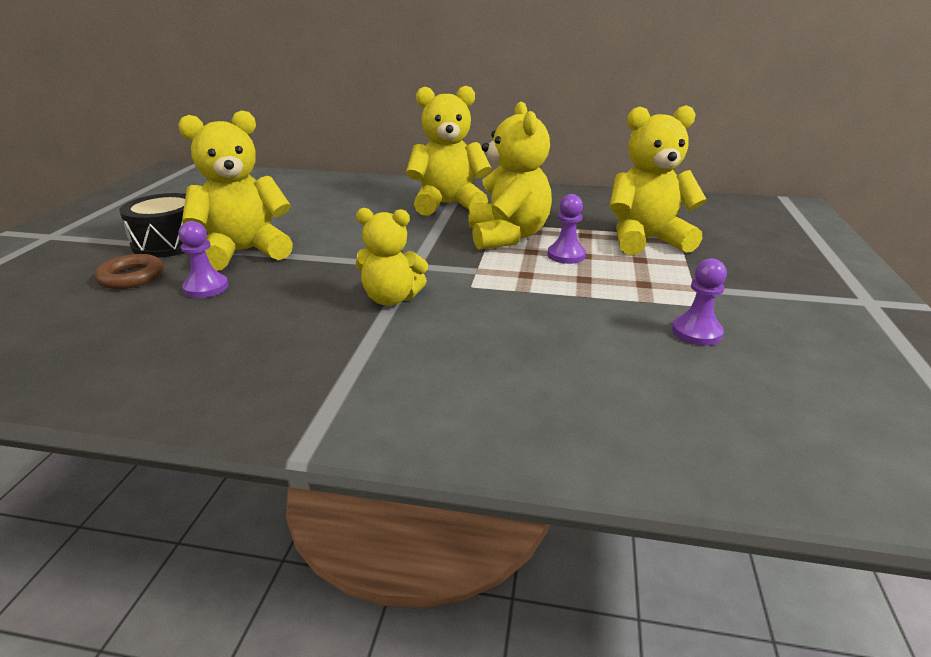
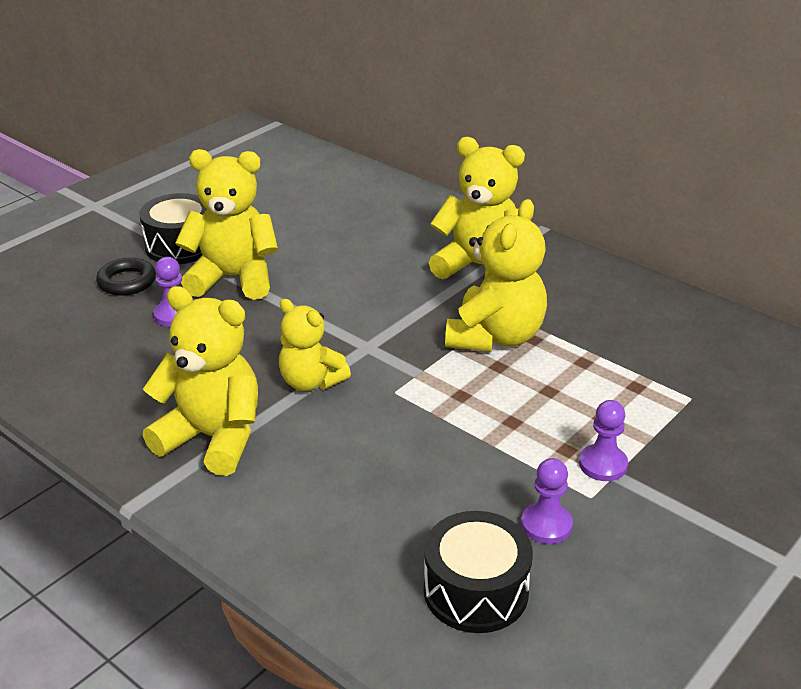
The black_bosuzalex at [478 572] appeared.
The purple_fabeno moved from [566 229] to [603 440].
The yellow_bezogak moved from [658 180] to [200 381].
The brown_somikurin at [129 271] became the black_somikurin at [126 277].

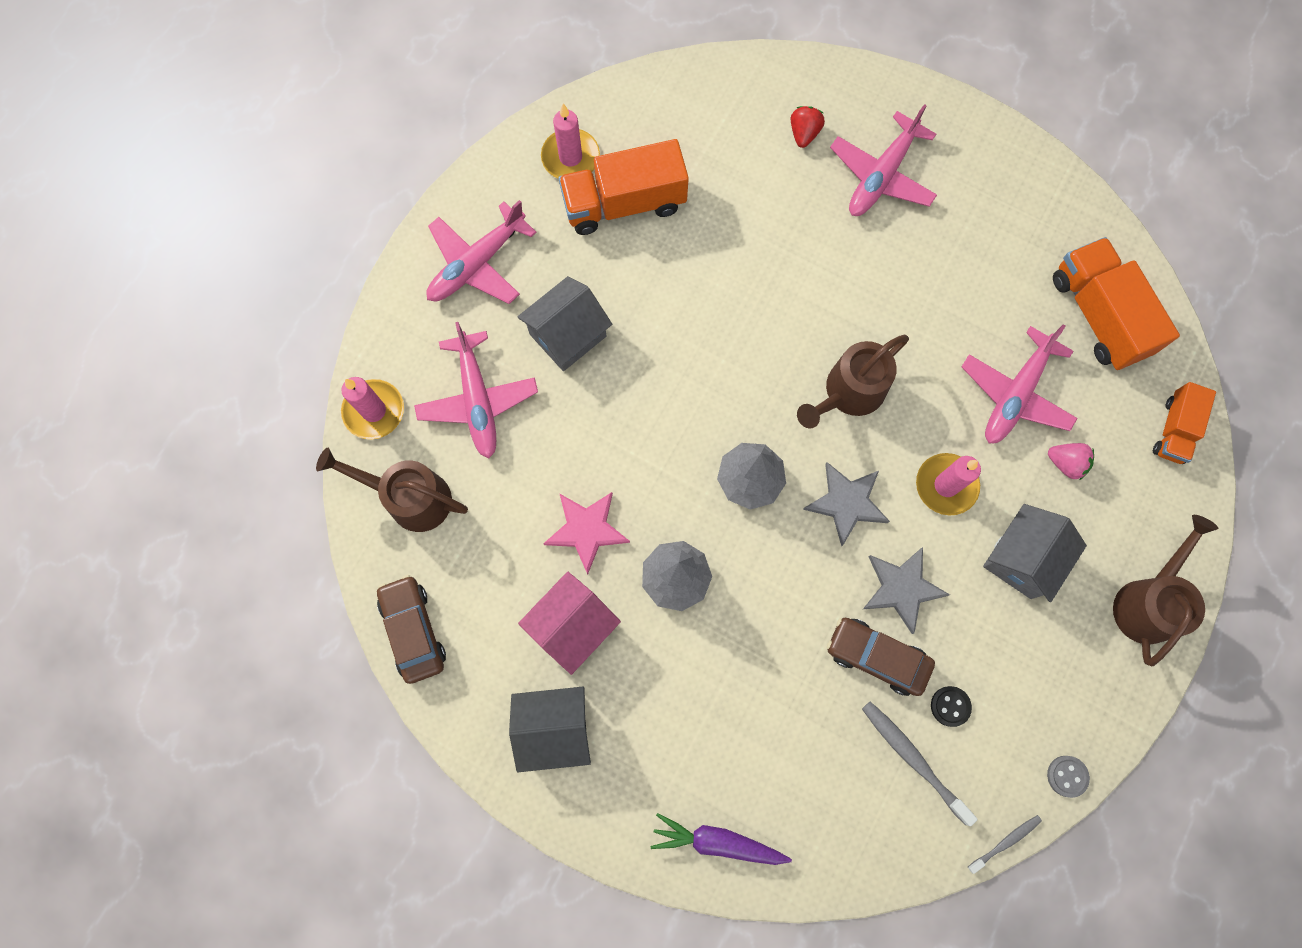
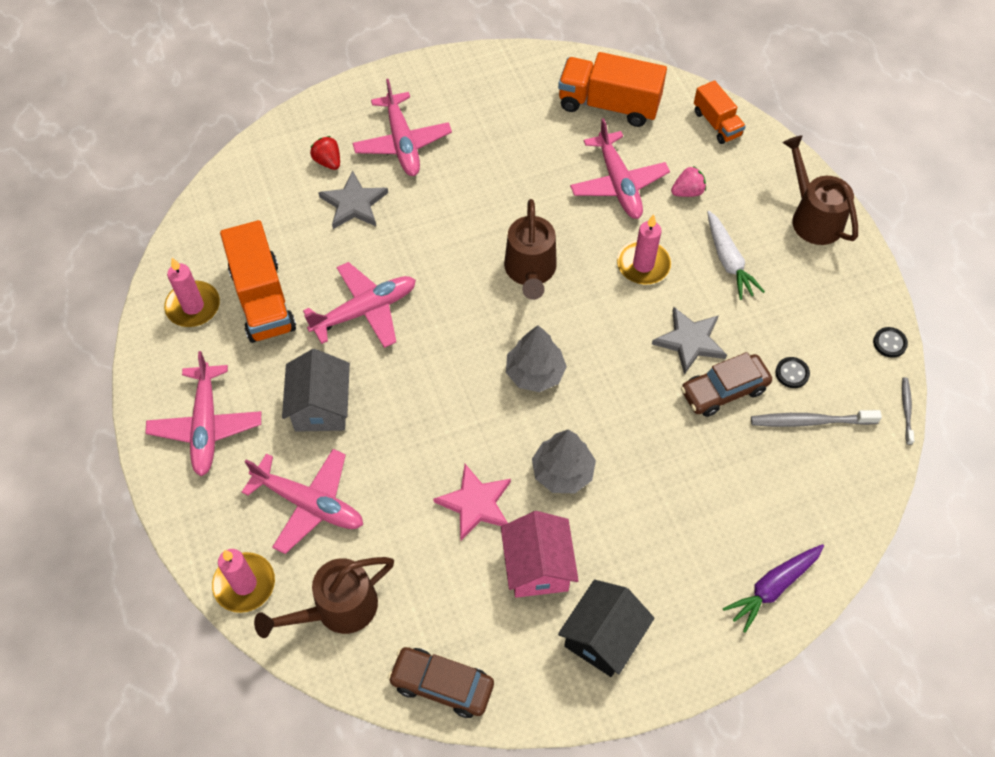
The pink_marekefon at [359 305] appeared.
The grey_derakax moved from [846 504] to [353 199].
The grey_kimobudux at [1035 553] was replaced by the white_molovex at [736 255].
The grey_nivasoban at [1068 777] became the black_nivasoban at [890 342].
The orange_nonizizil at [624 187] turned 45 degrees counterclockwise.

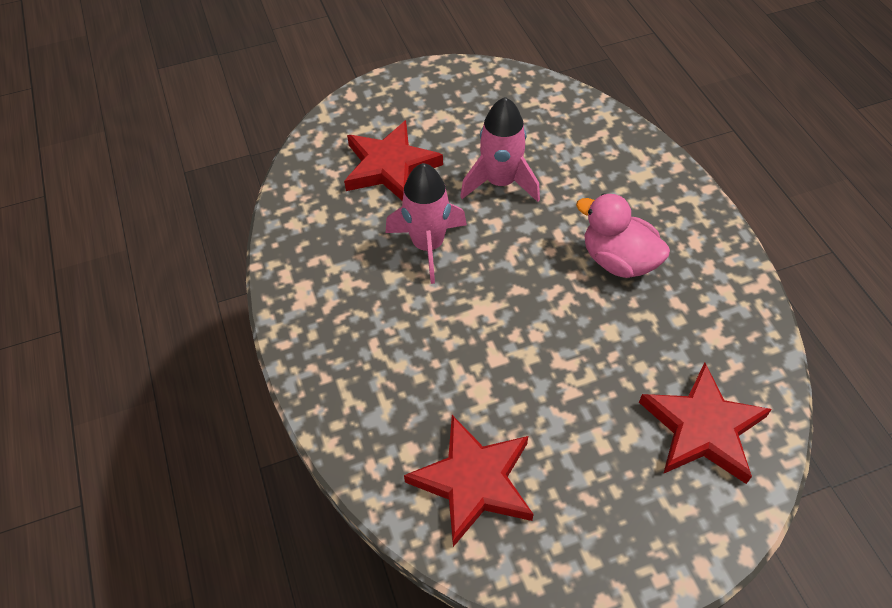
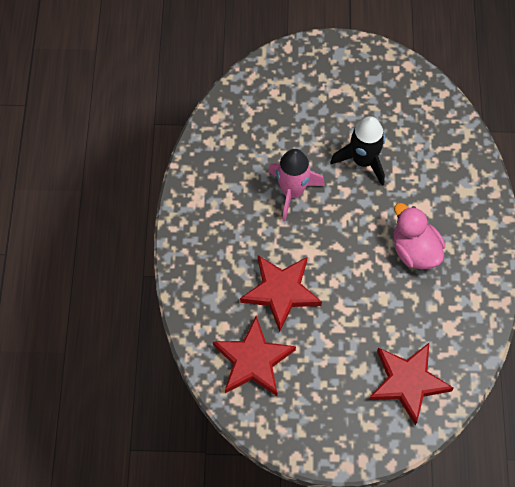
The red_derakax moved from [393 160] to [281 293].
The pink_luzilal at [500 149] became the black_luzilal at [357 151].

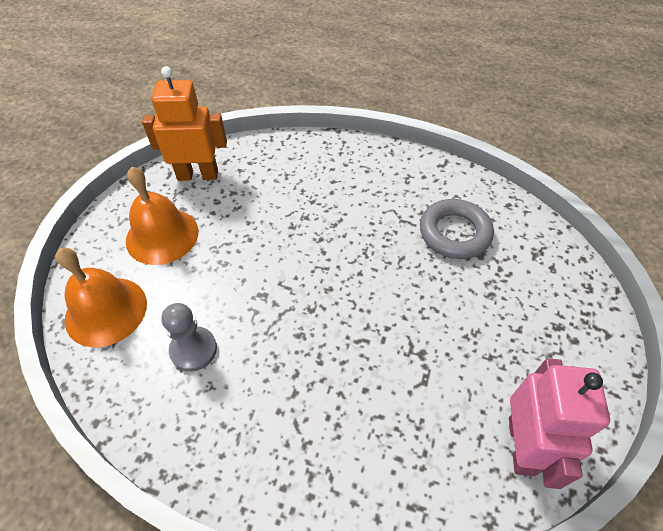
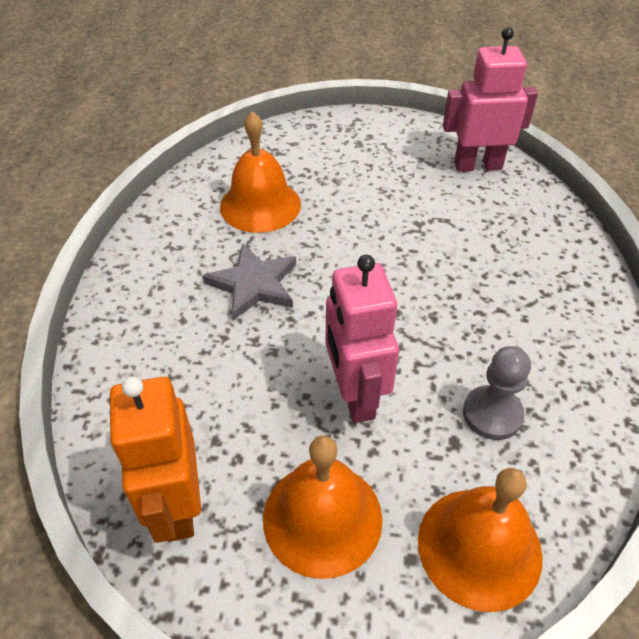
The grey_derakax at [249 282] appeared.
The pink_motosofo at [362 339] appeared.
The grey_somikurin at [457 229] was replaced by the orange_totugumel at [260 172].

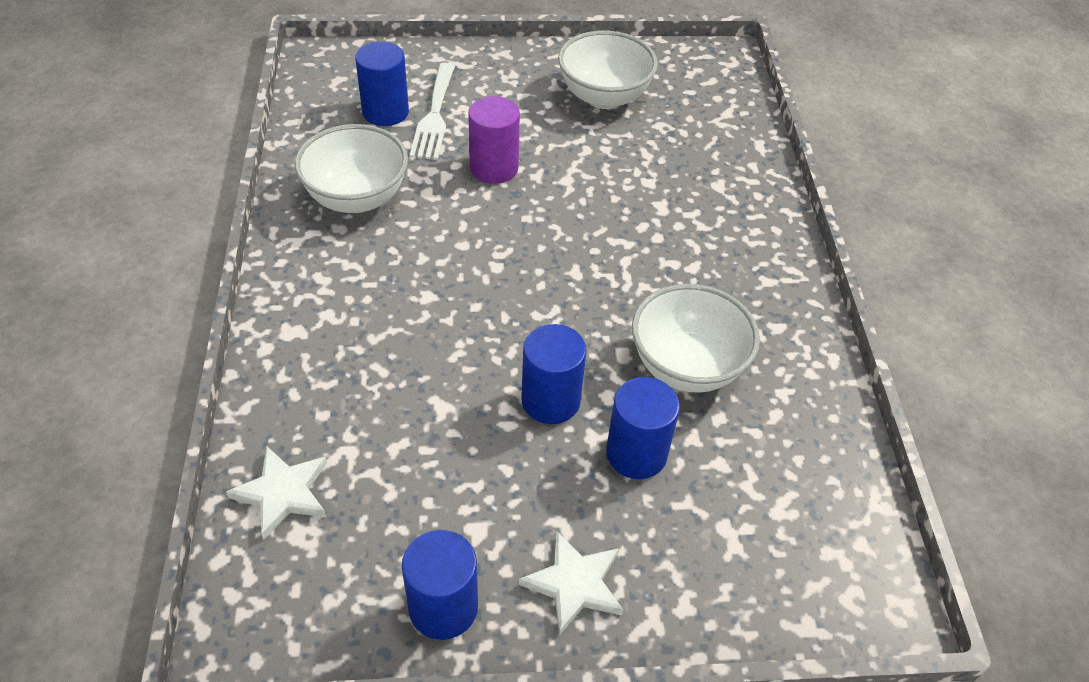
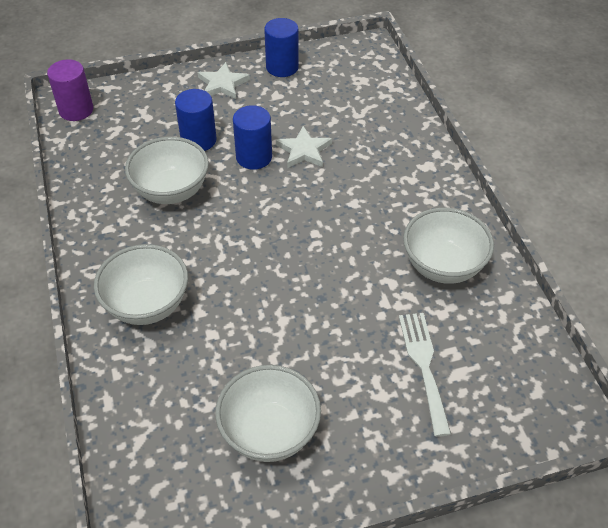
The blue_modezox at [382 84] disappeared.
The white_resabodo at [141 284] appeared.
The white_derakax moved from [276 492] to [304 147].
The purple_modezox moved from [494 140] to [70 90].

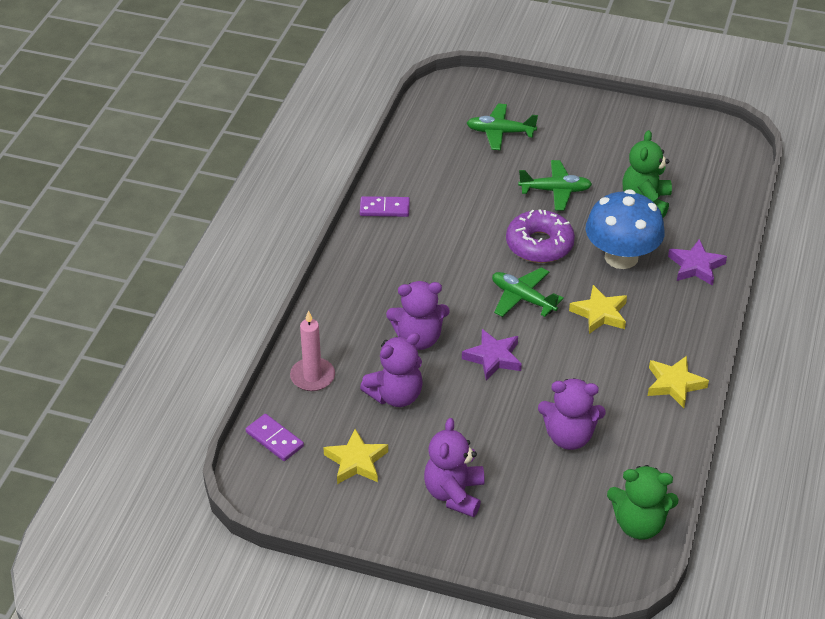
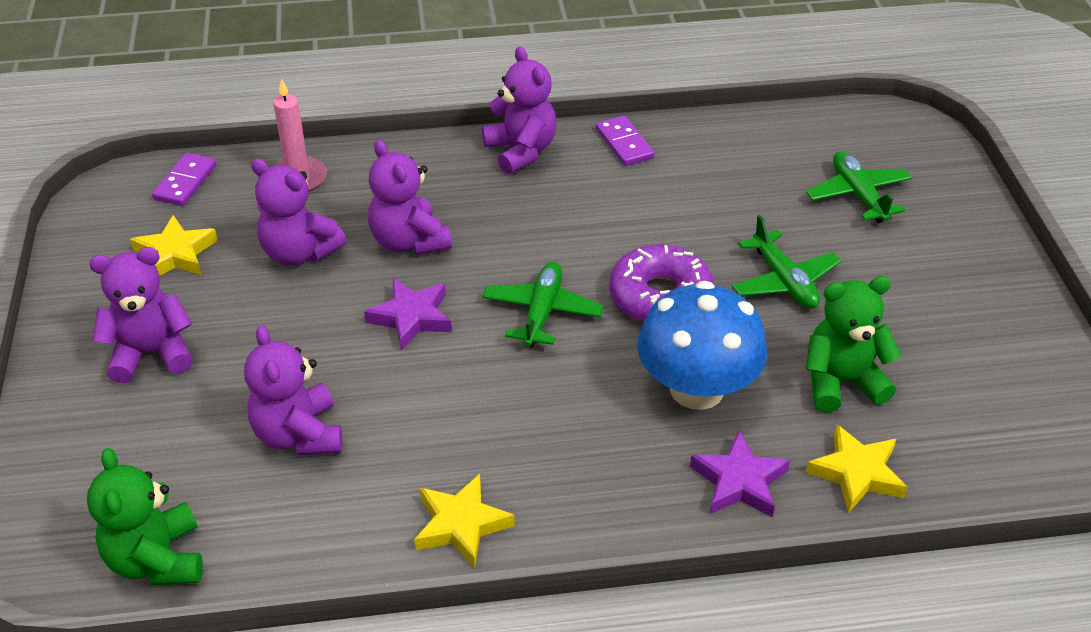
The purple_bezogak at [519 110] appeared.
The yellow_derakax moved from [598 309] to [856 468].

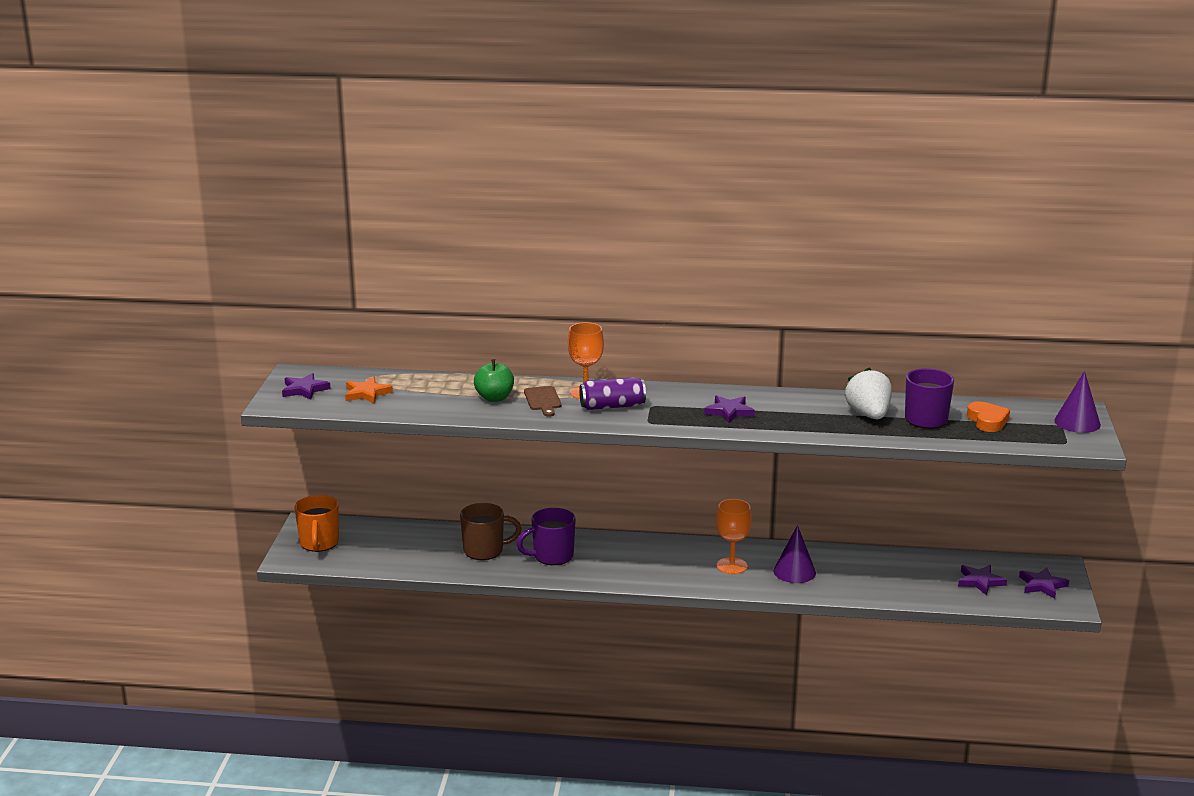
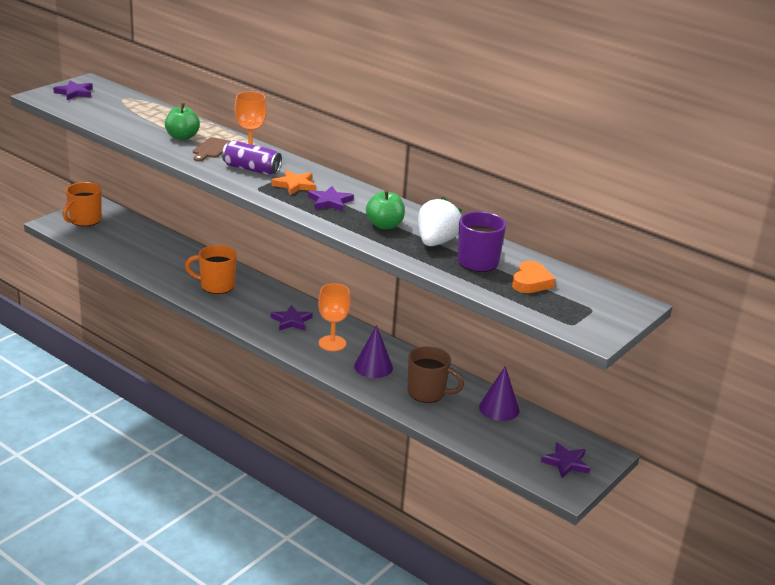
The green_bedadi at [385 210] appeared.
The orange_derakax moved from [369 390] to [293 182].
The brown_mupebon moved from [491 531] to [436 374].
The purple_derakax moved from [982 580] to [292 318].
The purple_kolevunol moved from [1077 402] to [499 393].
The purple_mupebon at [546 536] became the orange_mupebon at [211 269].

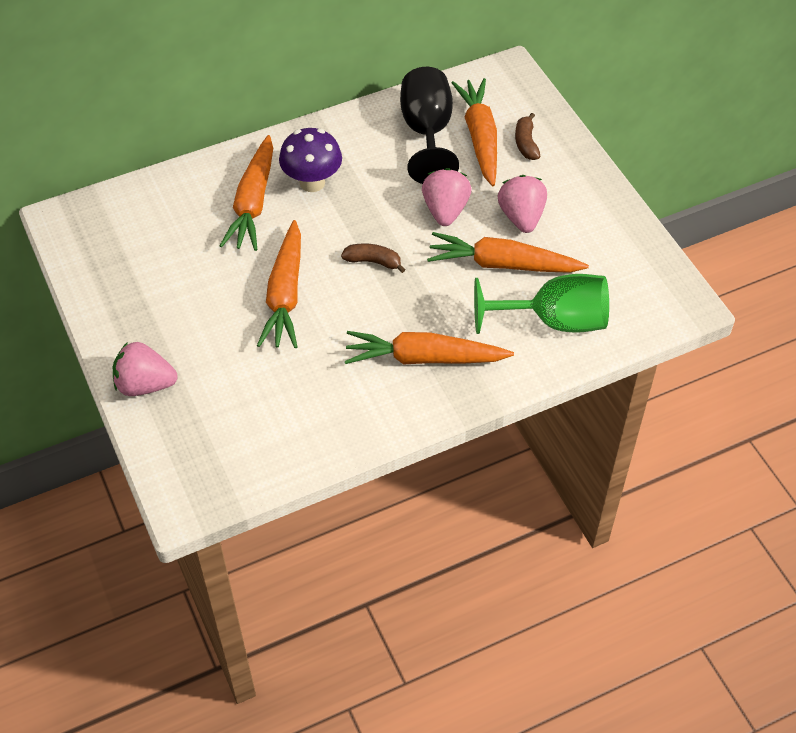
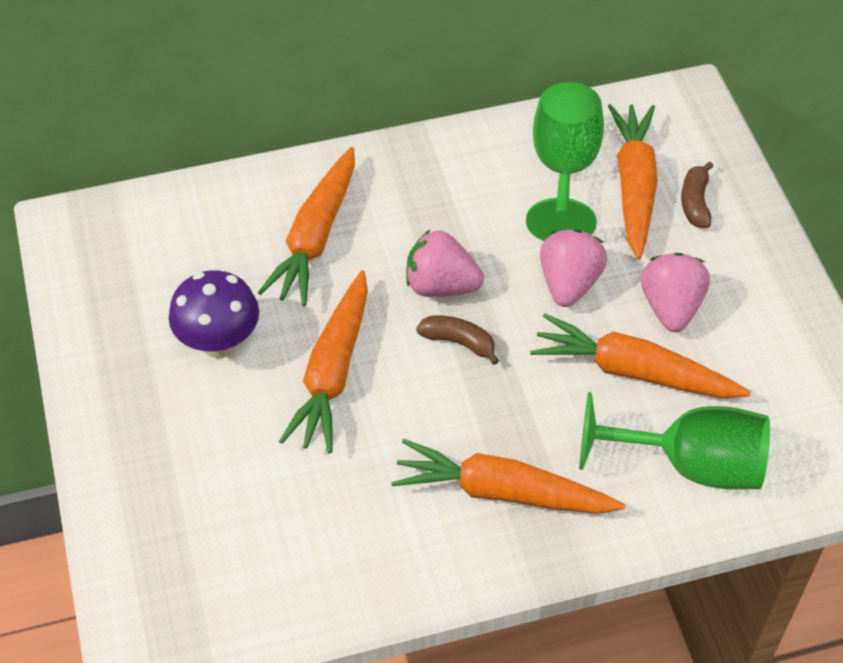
The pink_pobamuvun moved from [145 369] to [445 263].
The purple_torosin moved from [310 160] to [214 314].
The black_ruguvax at [429 125] became the green_ruguvax at [565 161].

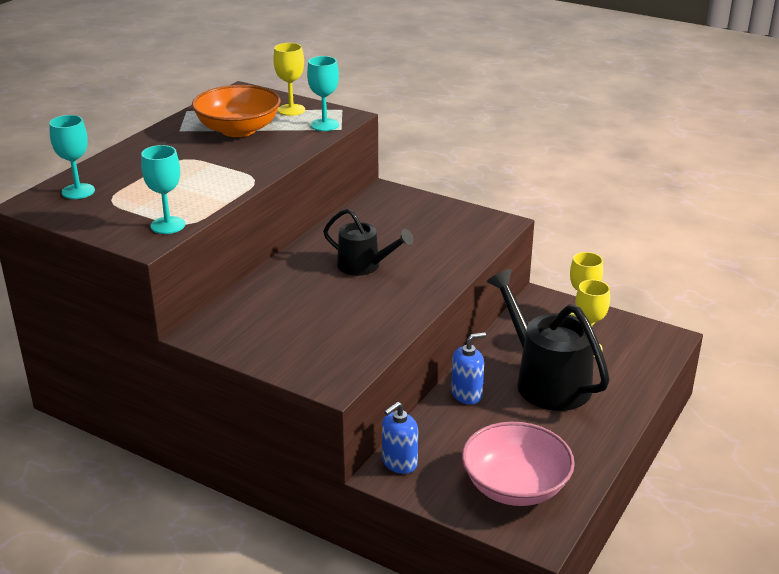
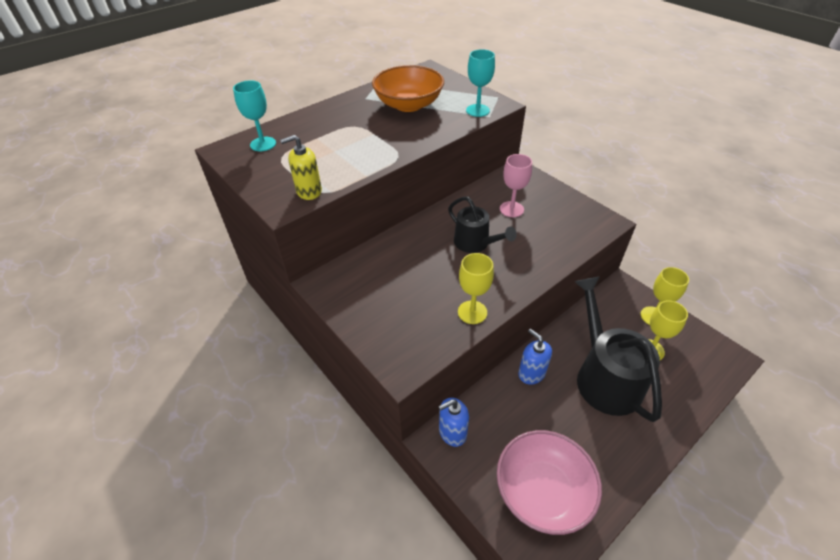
The pink_ruguvax at [516 185] appeared.
The yellow_ruguvax moved from [289 79] to [476 288].
The turquoise_ruguvax at [163 189] was replaced by the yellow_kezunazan at [301 167].
The blue_kezunazan at [468 368] turned 120 degrees counterclockwise.

